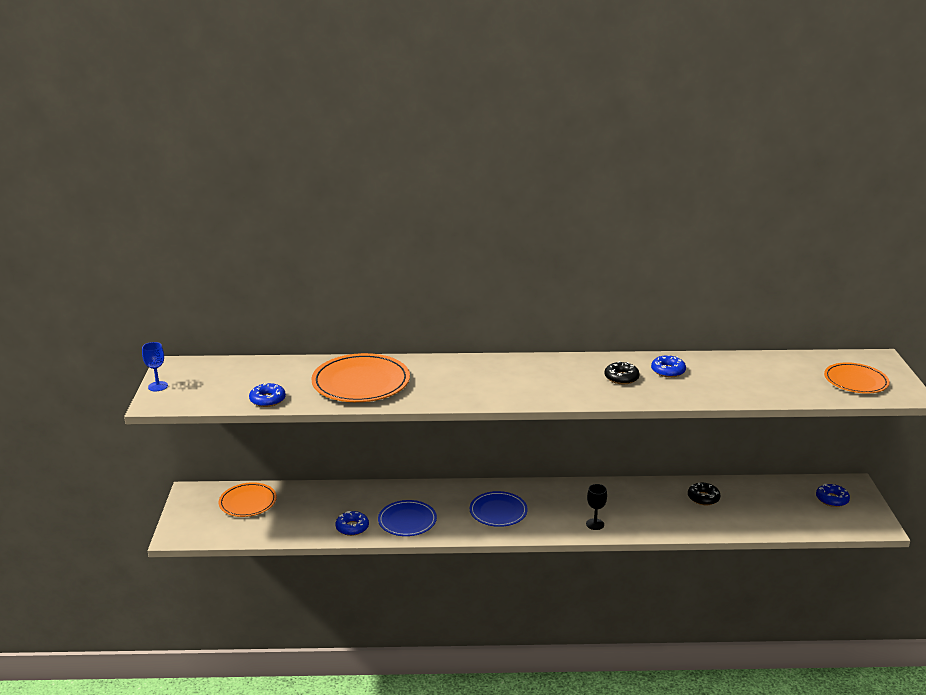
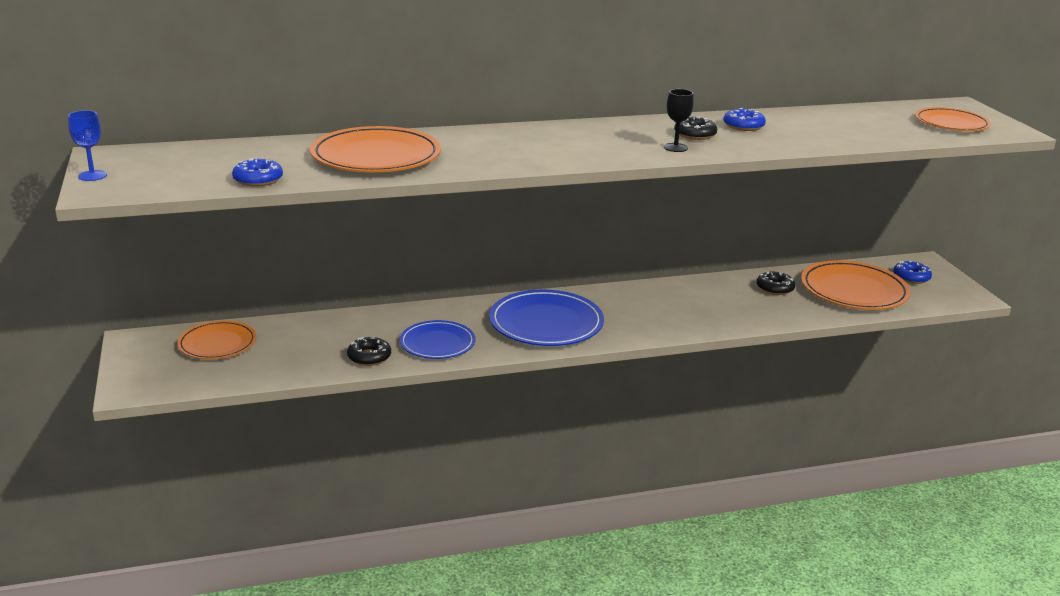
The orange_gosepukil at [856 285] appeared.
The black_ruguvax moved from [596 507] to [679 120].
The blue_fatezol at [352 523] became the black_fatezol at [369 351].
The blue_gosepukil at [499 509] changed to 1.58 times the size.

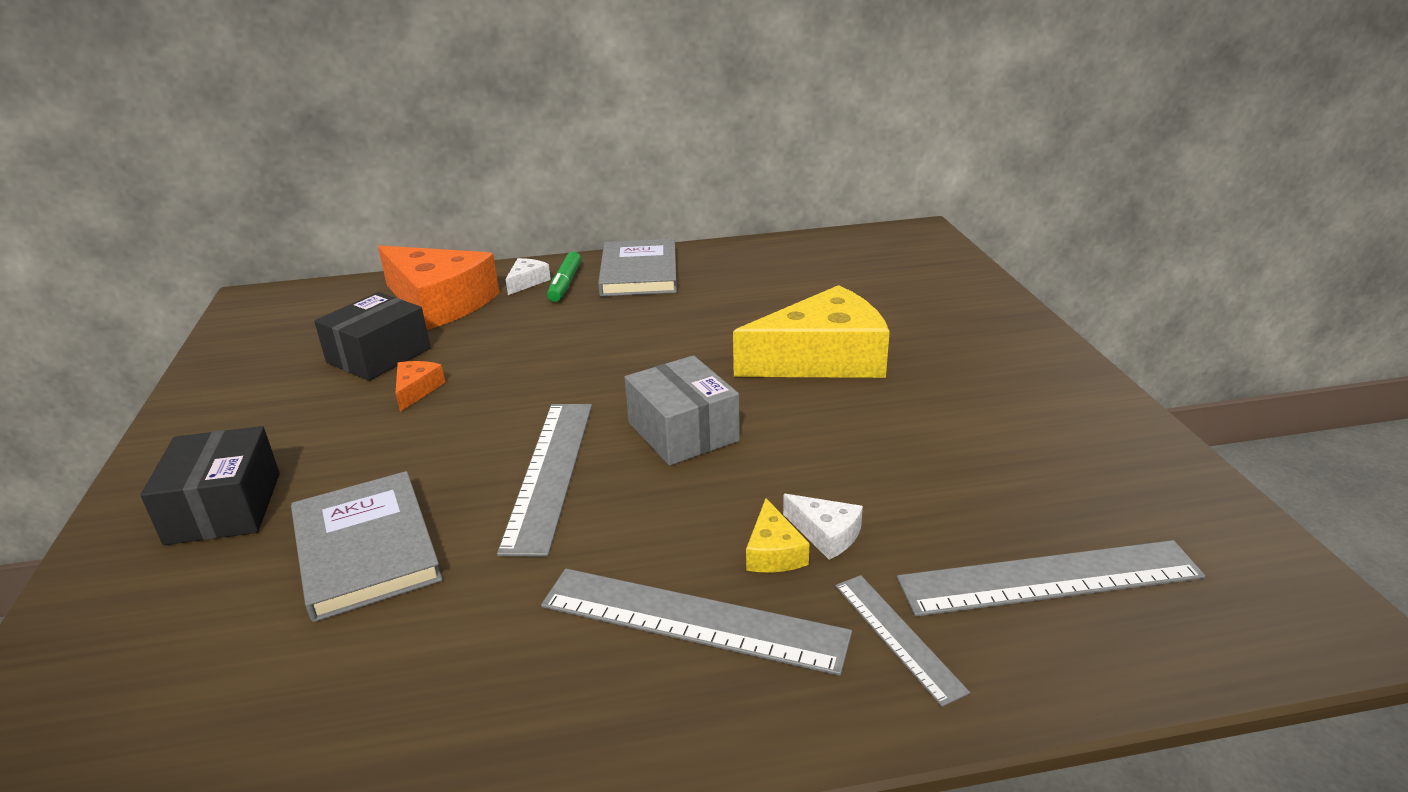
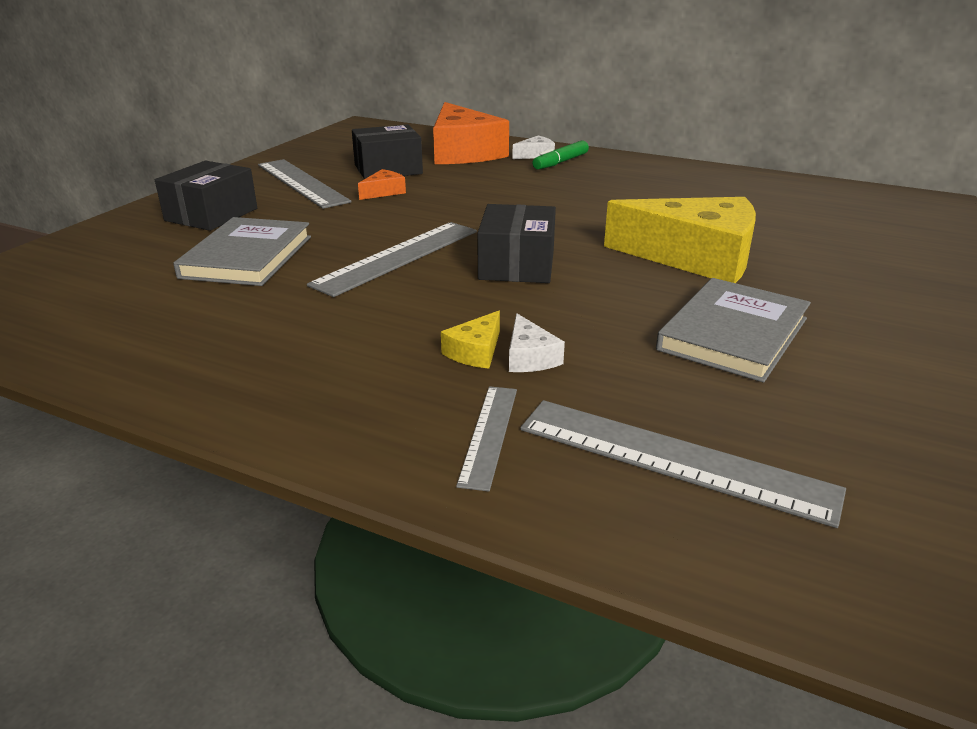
The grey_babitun moved from [696 622] to [304 184].
The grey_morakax moved from [637 267] to [733 330].
The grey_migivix at [682 410] became the black_migivix at [516 243].

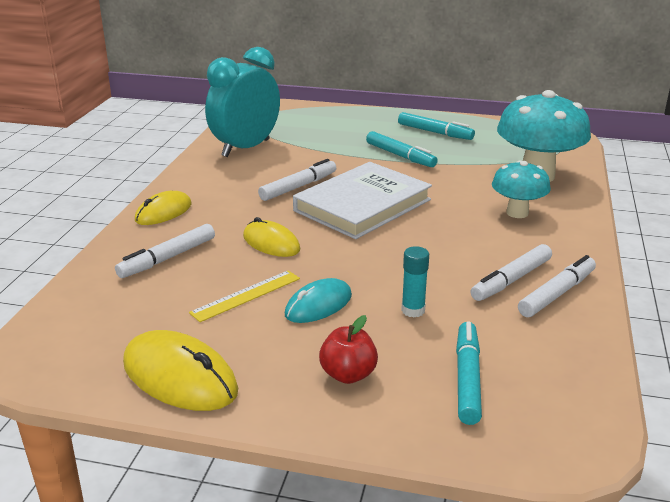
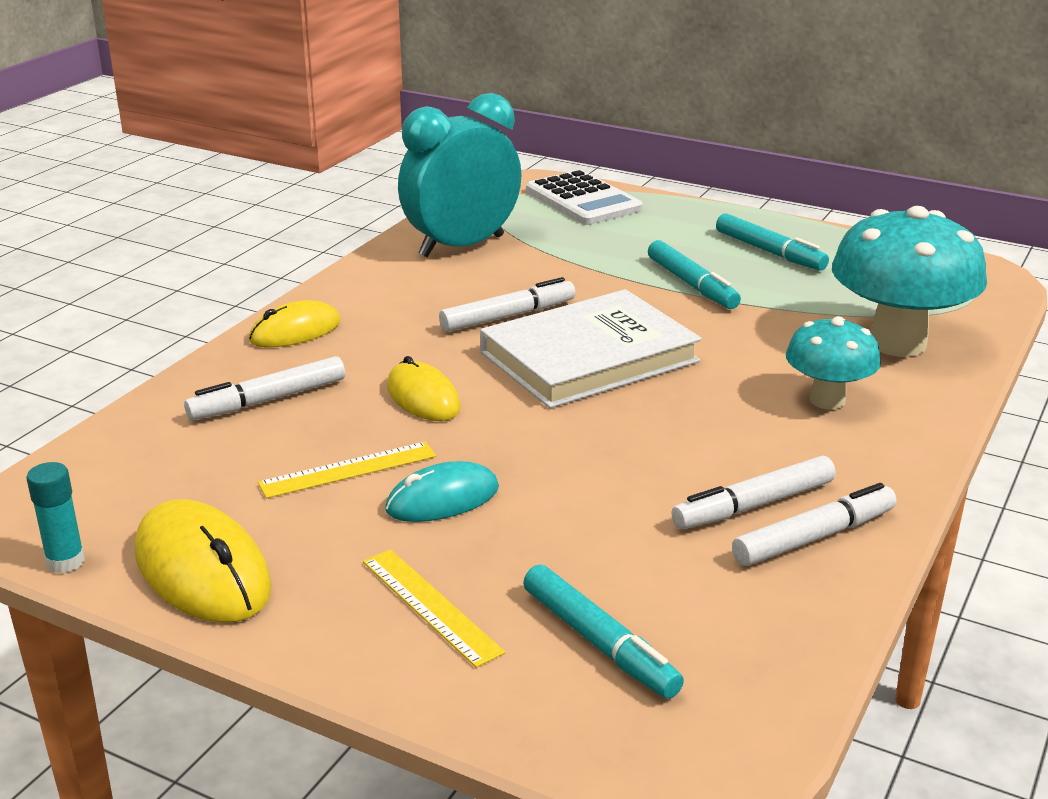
The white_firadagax at [584 197] appeared.
The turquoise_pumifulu moved from [415 281] to [55 517].
The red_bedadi at [348 349] was replaced by the yellow_babitun at [434 608].
The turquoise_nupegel at [469 373] turned 120 degrees clockwise.

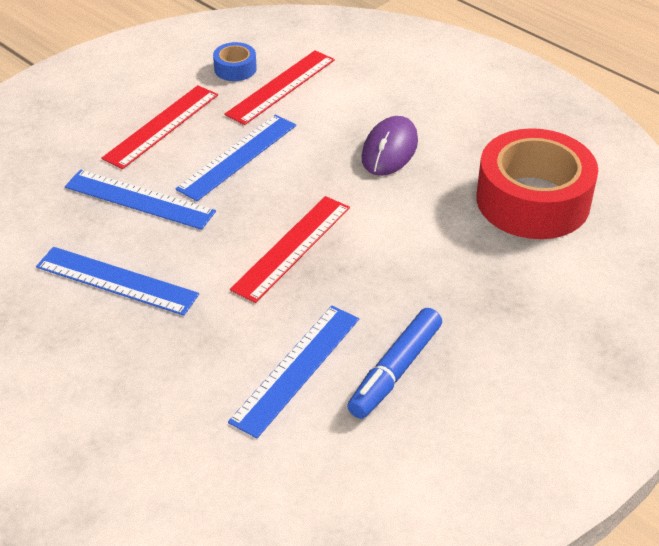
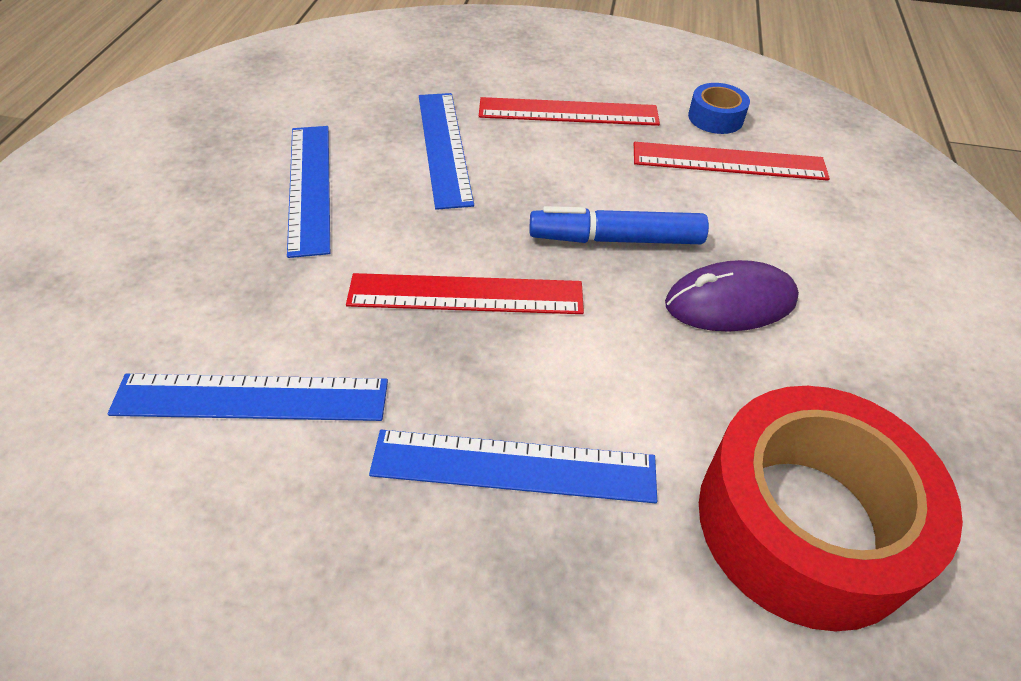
The blue_babitun moved from [235 158] to [513 466].
The blue_nupegel moved from [394 363] to [619 225].

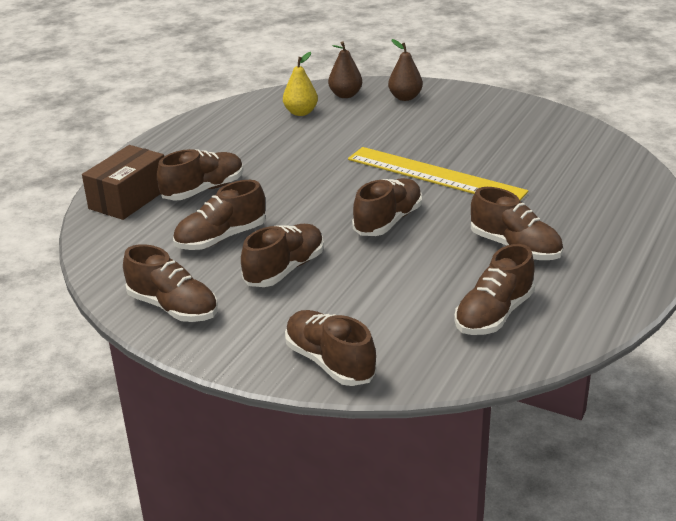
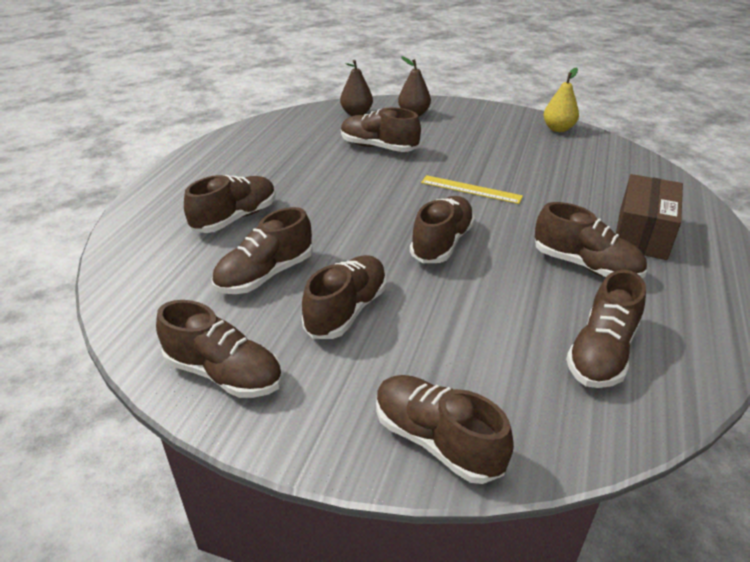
The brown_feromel at [381 129] appeared.
The brown_migivix moved from [123 182] to [649 217].
The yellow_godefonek moved from [300 84] to [561 99].
The yellow_babitun at [438 173] changed to 0.53 times the size.

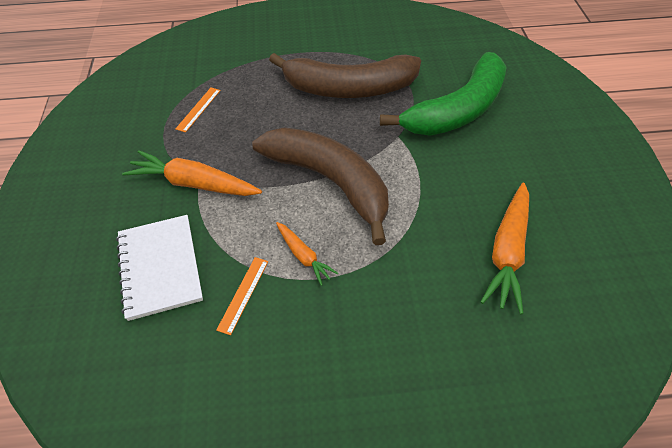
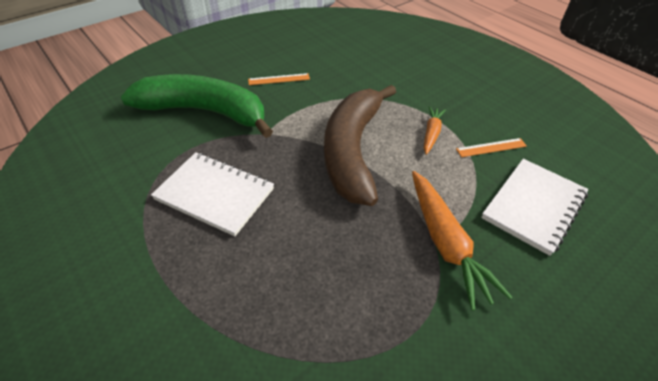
The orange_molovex at [505 248] disappeared.
The orange_babitun moved from [198 110] to [279 79].
The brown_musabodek at [345 75] was replaced by the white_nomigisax at [212 194].

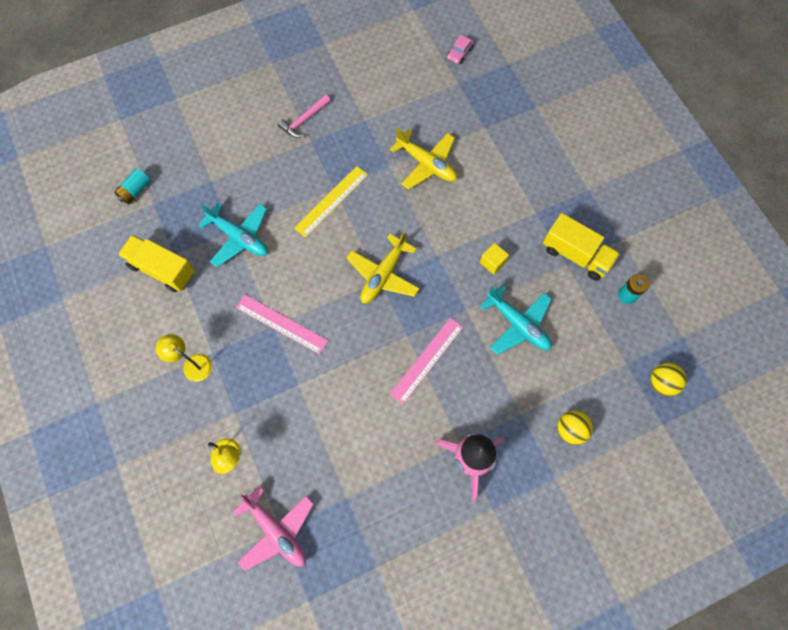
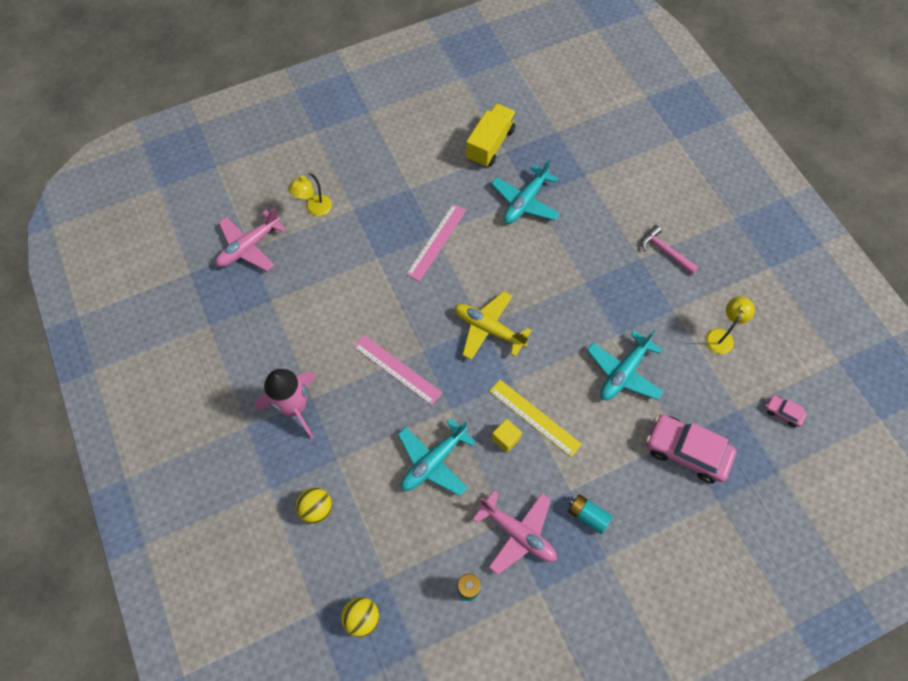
The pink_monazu at [691 448] appeared.
The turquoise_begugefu moved from [132 186] to [590 514].
The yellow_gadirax moved from [184 358] to [730 325].
The yellow_babitun moved from [331 202] to [535 418].
The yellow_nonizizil at [581 247] was replaced by the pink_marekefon at [515 532].
The yellow_marekefon at [423 158] became the turquoise_marekefon at [625 365].

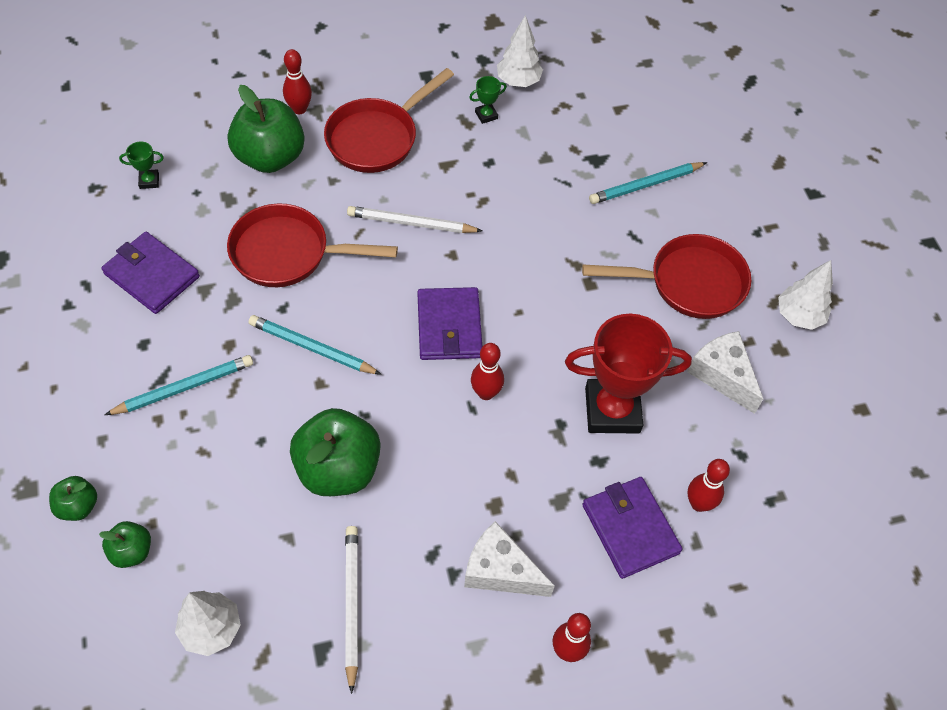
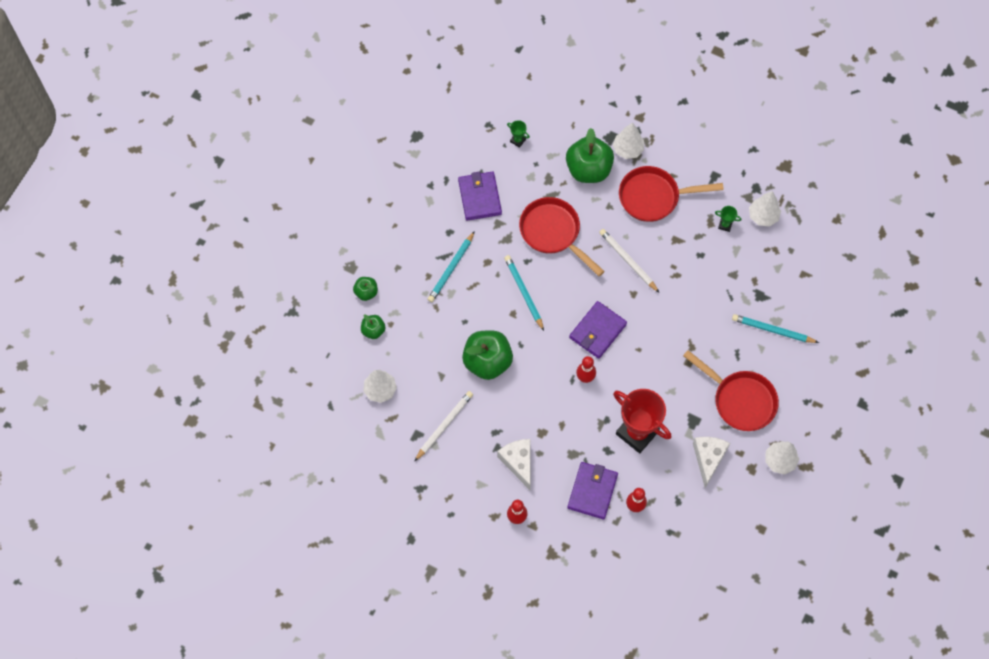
The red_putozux at [297 81] was replaced by the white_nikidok at [628 140].
The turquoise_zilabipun at [179 385] turned 105 degrees clockwise.

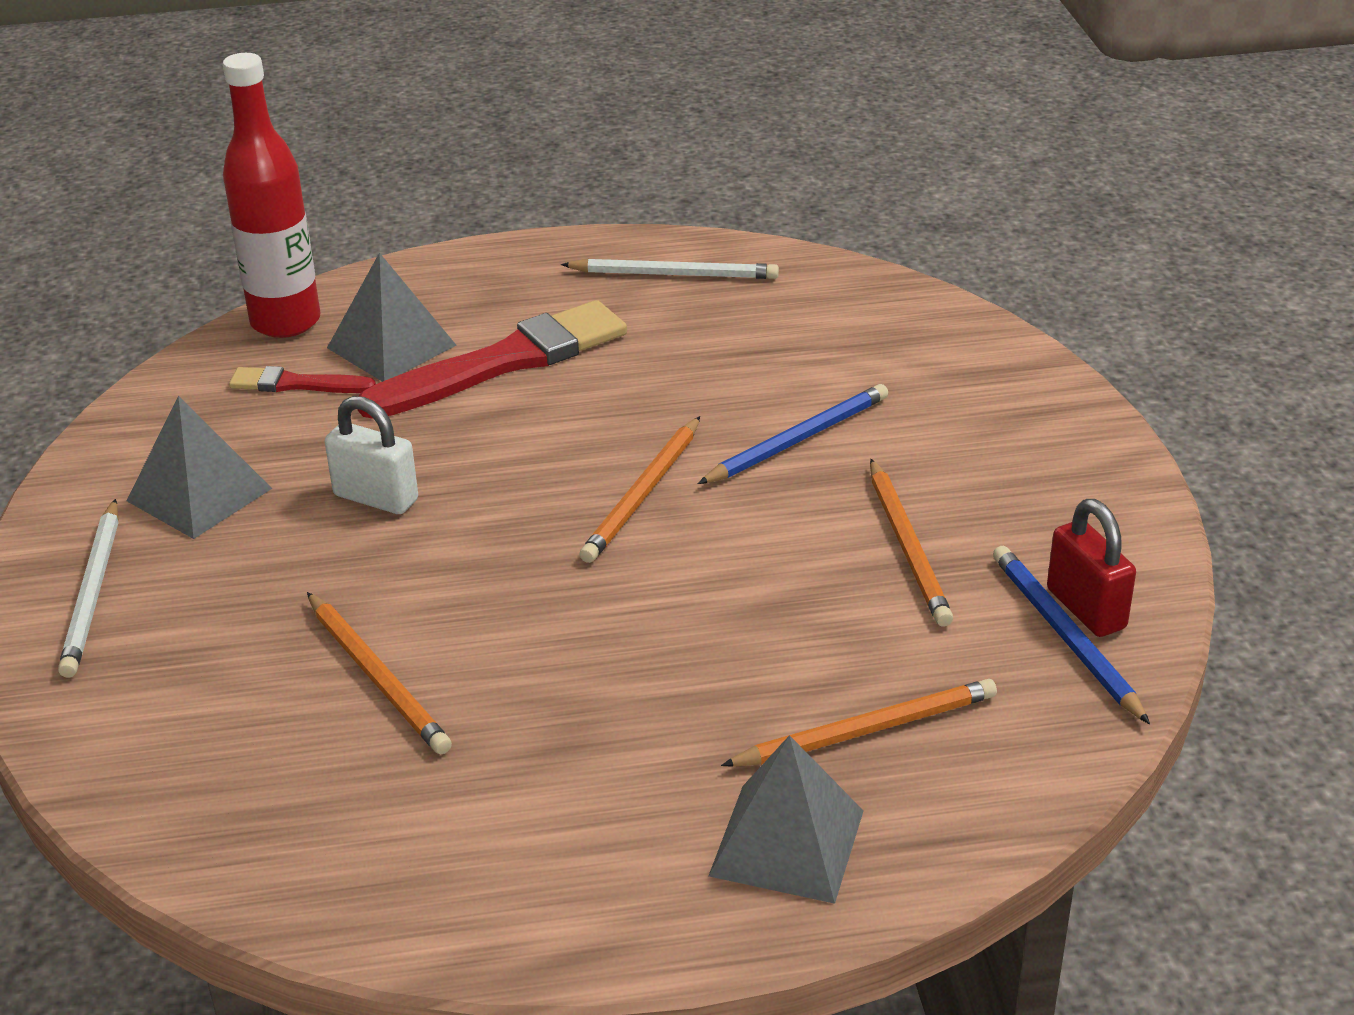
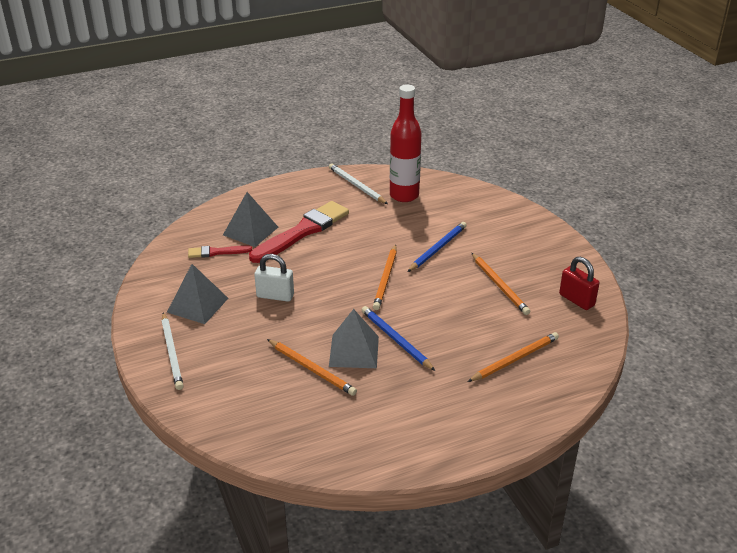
The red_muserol moved from [271 195] to [406 143].
The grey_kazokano moved from [786 819] to [354 338].
The blue_zilabipun moved from [1071 635] to [398 338].
The white_zilabipun at [670 268] turned 120 degrees counterclockwise.

